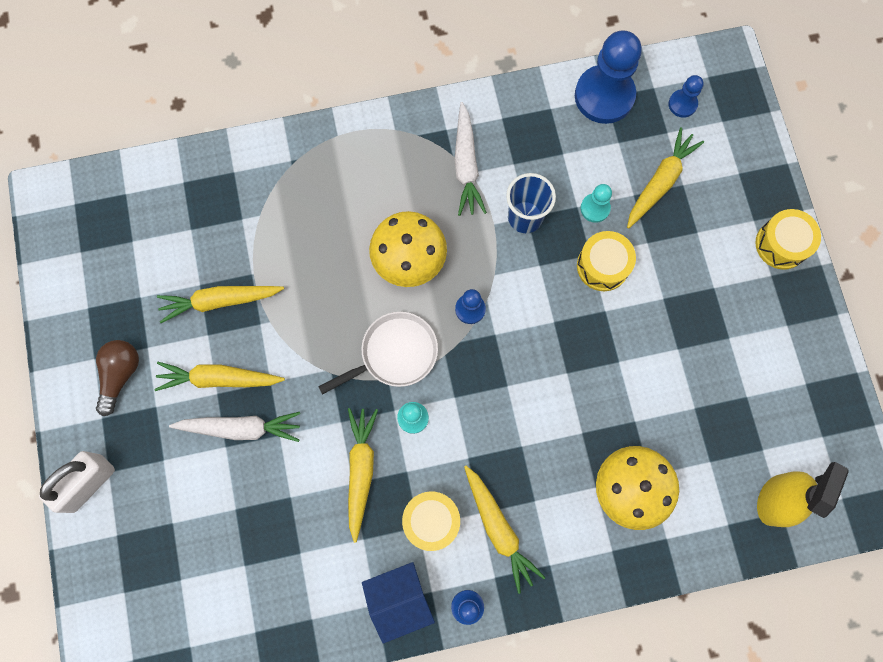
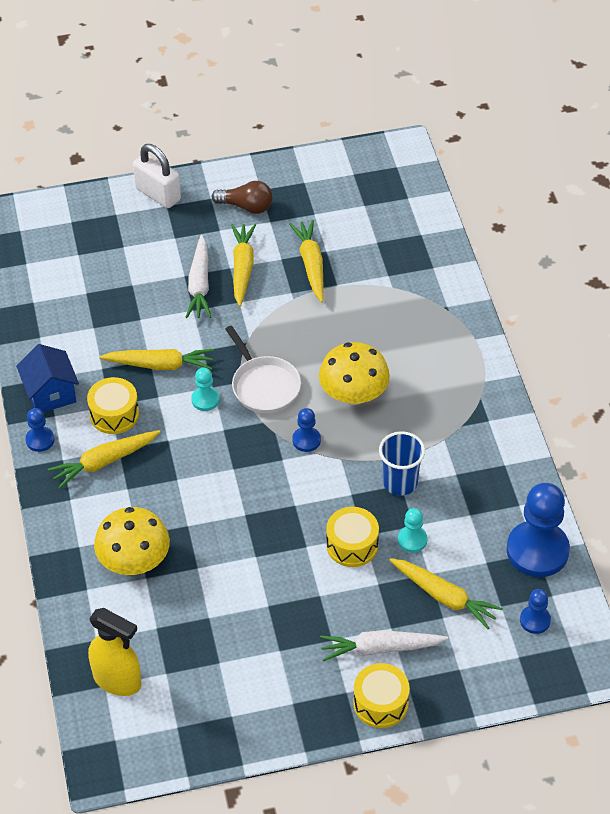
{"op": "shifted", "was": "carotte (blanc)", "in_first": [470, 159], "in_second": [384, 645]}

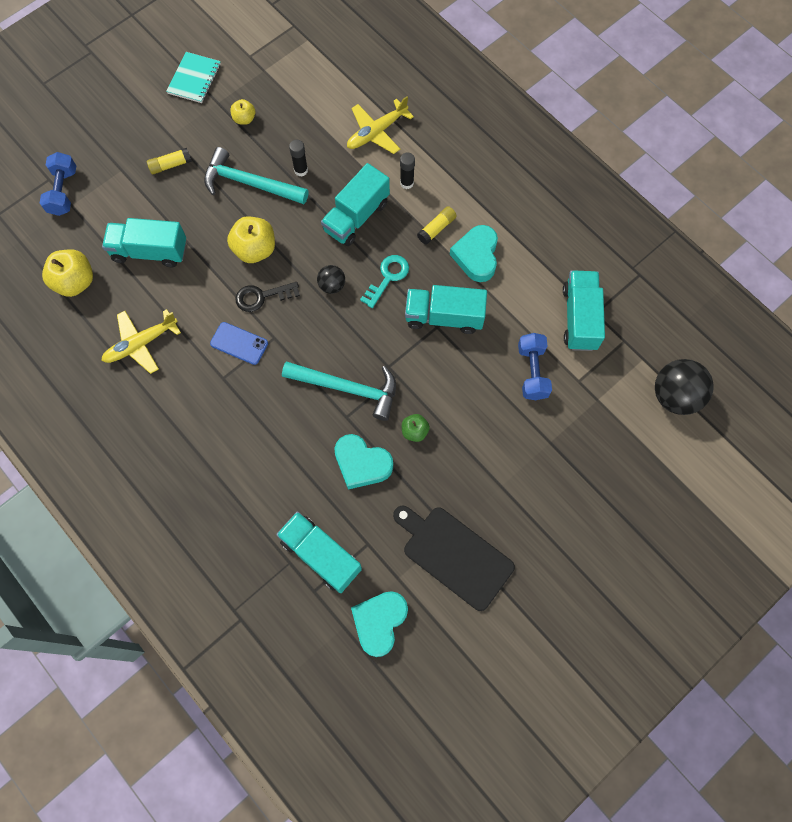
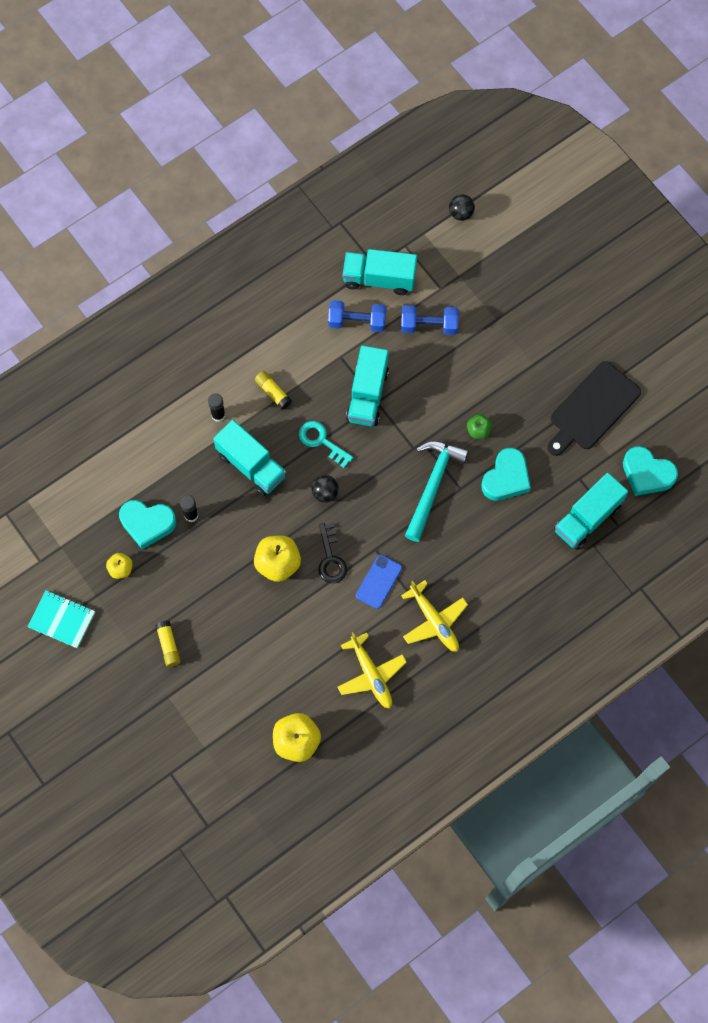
{"op": "gone", "was": "camion (turquoise)", "in_first": [144, 242]}
{"op": "gone", "was": "marteau (turquoise)", "in_first": [256, 175]}
{"op": "shifted", "was": "haltère (bleu)", "in_first": [58, 184], "in_second": [357, 316]}
{"op": "shifted", "was": "avion (jaune)", "in_first": [380, 125], "in_second": [434, 616]}
{"op": "shifted", "was": "cœur (turquoise)", "in_first": [474, 253], "in_second": [147, 525]}
{"op": "scaled", "was": "balle (noir)", "in_first": [684, 387], "in_second": [462, 207], "ratio": 0.54}

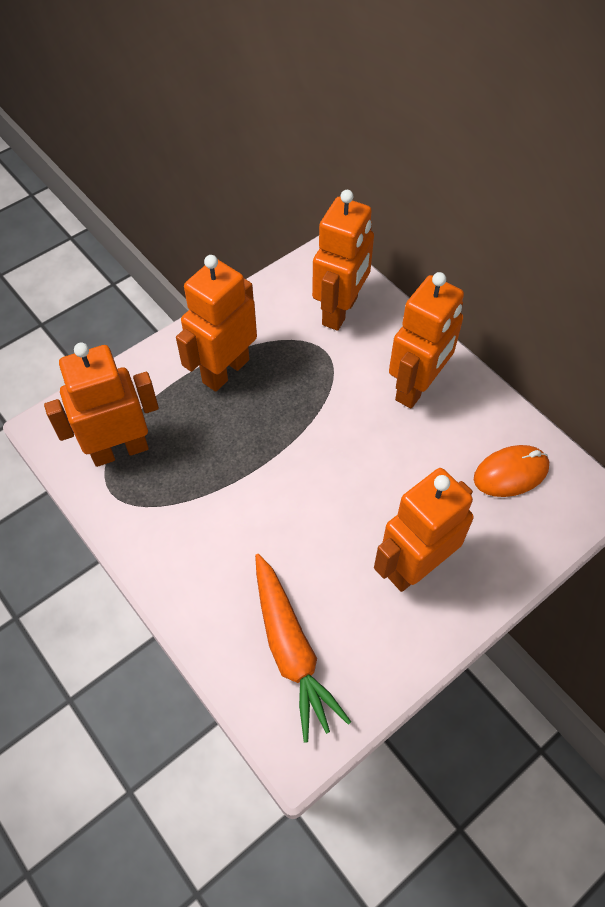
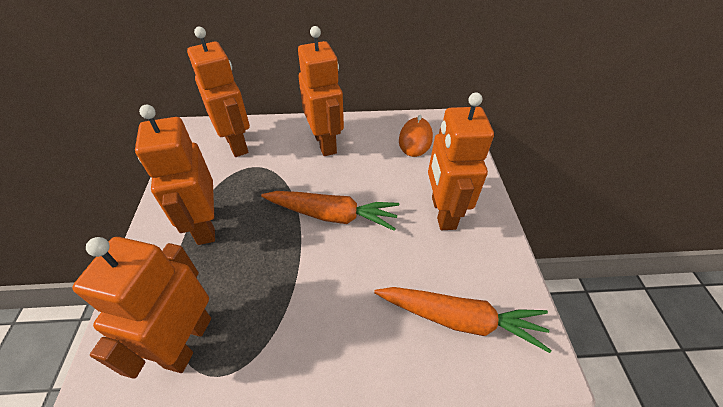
{"op": "new", "now": "carotte (orange)", "in_second": [330, 211]}

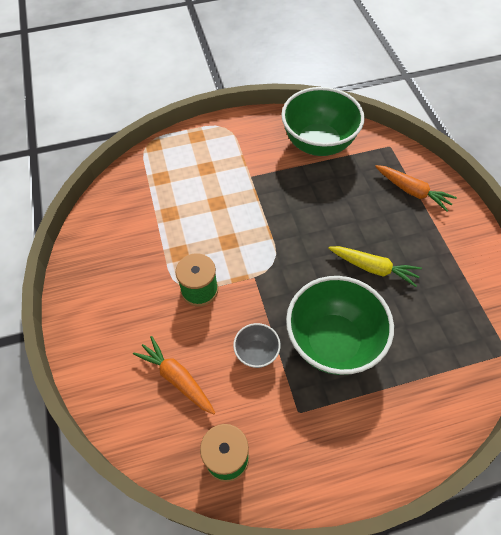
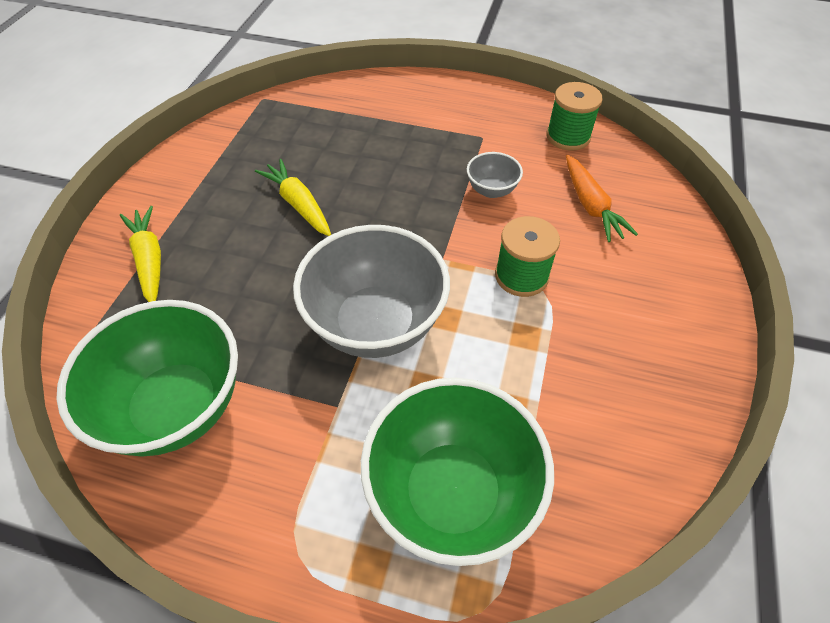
{"op": "new", "now": "bol (gris)", "in_second": [371, 291]}
{"op": "shifted", "was": "bol (vert)", "in_first": [340, 325], "in_second": [457, 472]}
{"op": "repainted", "was": "carotte (orange)", "now": "carotte (jaune)", "in_first": [416, 188], "in_second": [140, 254]}

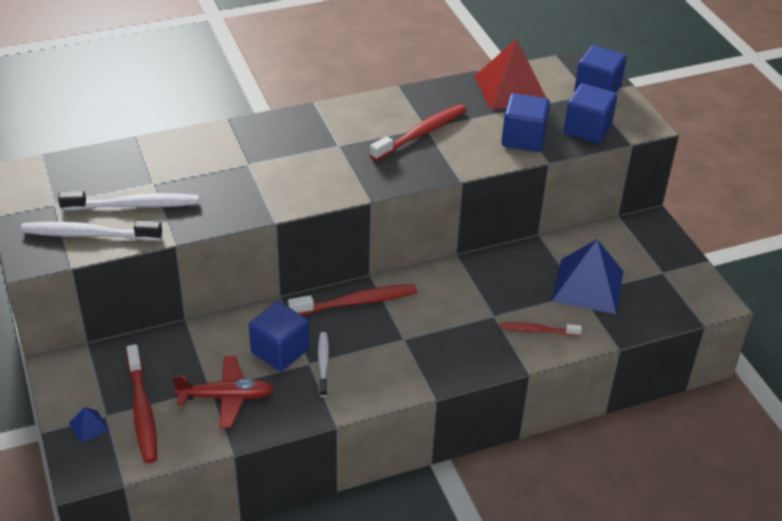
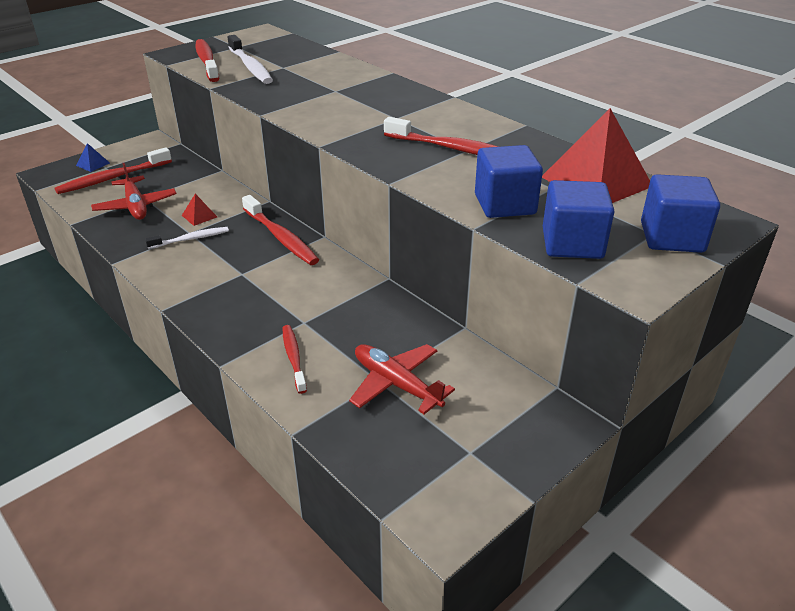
{"op": "swapped", "was": "cube (bleu)", "now": "pyramide (rouge)", "in_first": [279, 336], "in_second": [199, 210]}
{"op": "swapped", "was": "pyramide (bleu)", "now": "avion (rouge)", "in_first": [588, 276], "in_second": [402, 379]}
{"op": "repainted", "was": "brosse à dents (blanc)", "now": "brosse à dents (rouge)", "in_first": [91, 231], "in_second": [207, 60]}

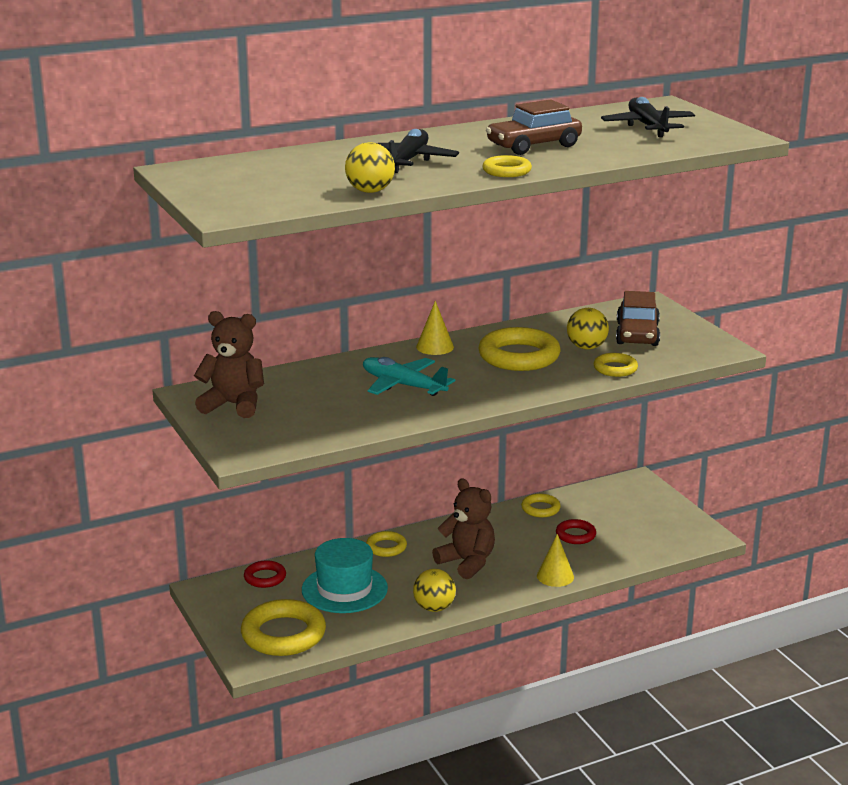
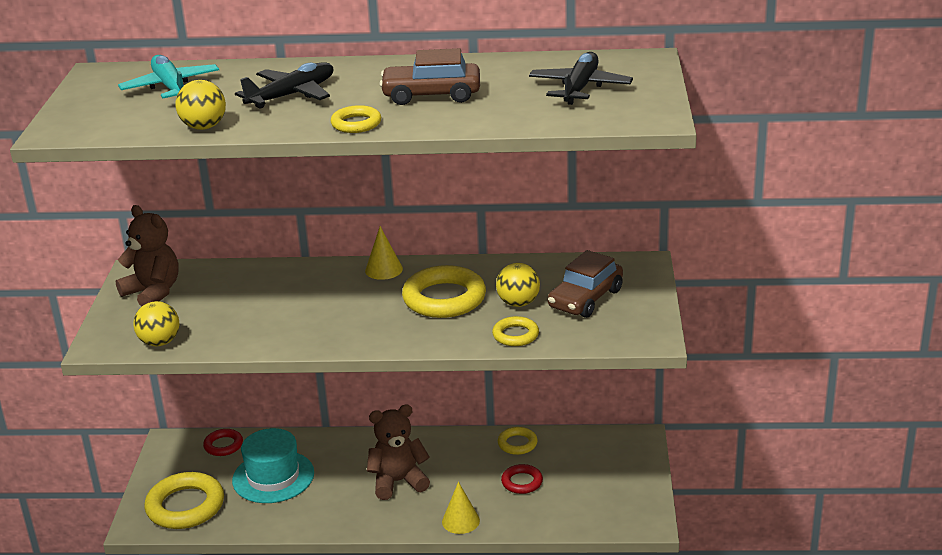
{"op": "gone", "was": "anneau (jaune)", "in_first": [386, 544]}
{"op": "shifted", "was": "avion (turquoise)", "in_first": [409, 376], "in_second": [168, 76]}
{"op": "shifted", "was": "balle (jaune)", "in_first": [434, 590], "in_second": [156, 323]}
{"op": "rotated", "was": "ours en peluche (marron)", "in_first": [463, 528], "in_second": [398, 452], "clockwise": -90}

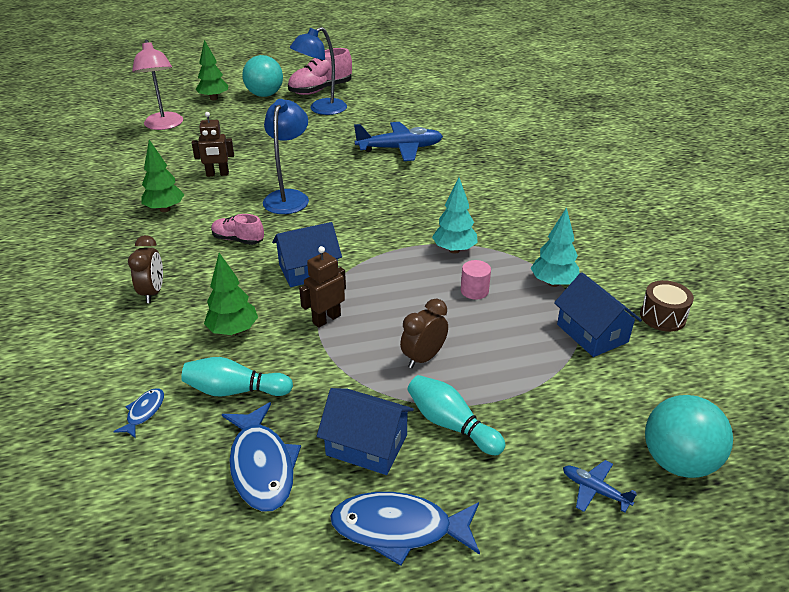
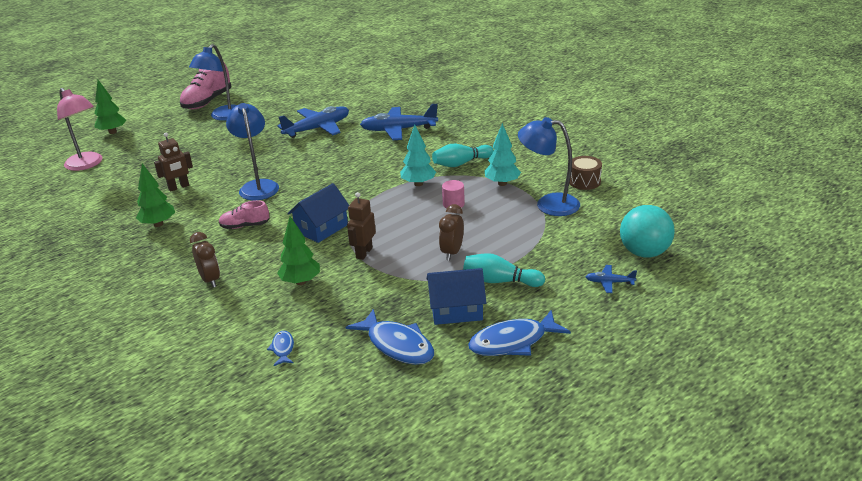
{"op": "gone", "was": "balle (turquoise)", "in_first": [262, 76]}
{"op": "new", "now": "avion (bleu)", "in_second": [399, 122]}
{"op": "shifted", "was": "quille (turquoise)", "in_first": [237, 377], "in_second": [463, 155]}
{"op": "swapped", "was": "maison (bleu)", "now": "lampe (bleu)", "in_first": [598, 314], "in_second": [549, 166]}

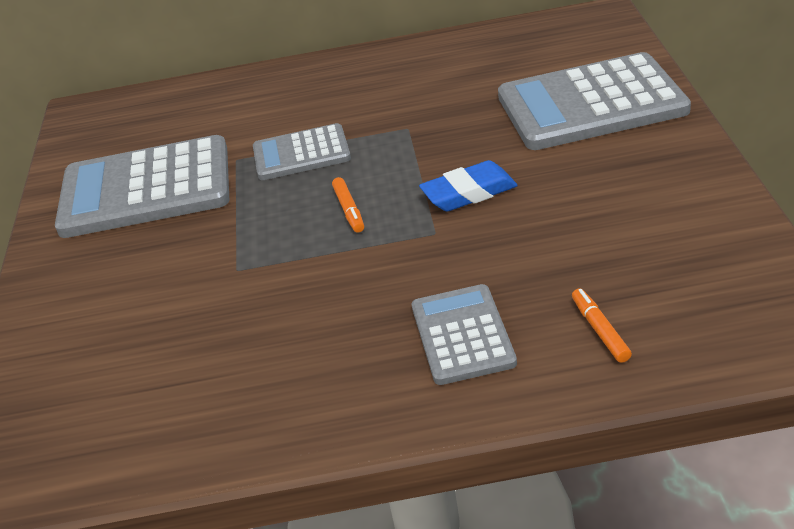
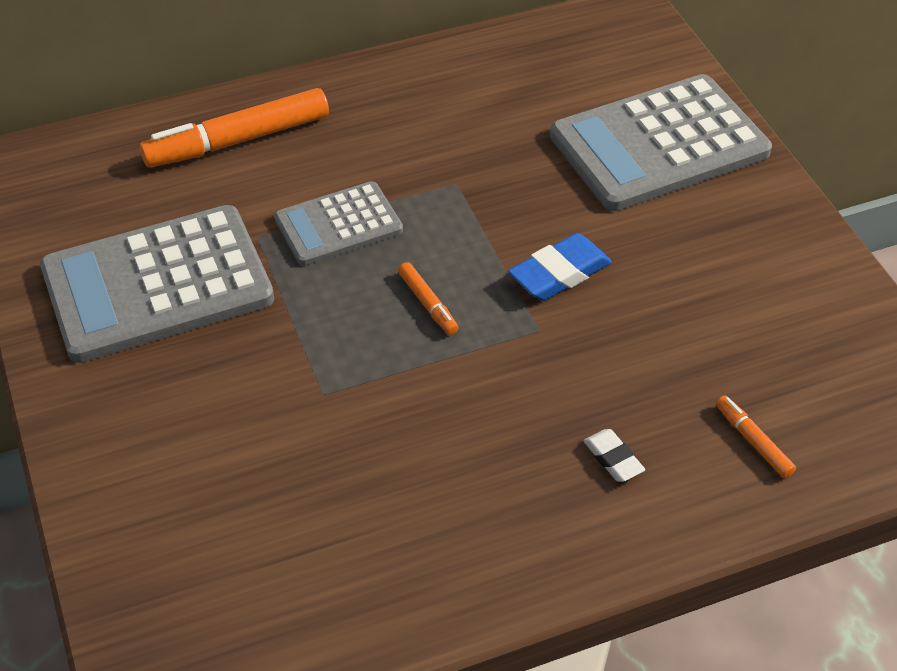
{"op": "new", "now": "feutre (orange)", "in_second": [234, 128]}
{"op": "swapped", "was": "calculatrice (gris)", "now": "gomme (blanc)", "in_first": [464, 334], "in_second": [614, 455]}

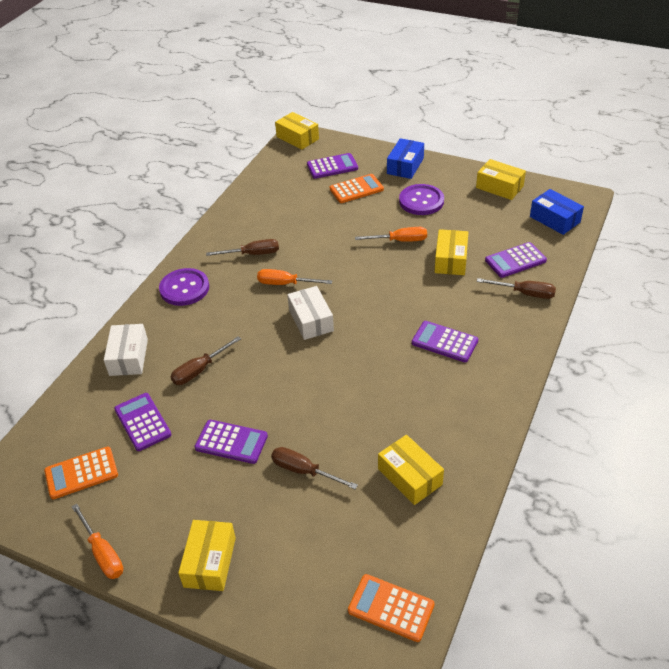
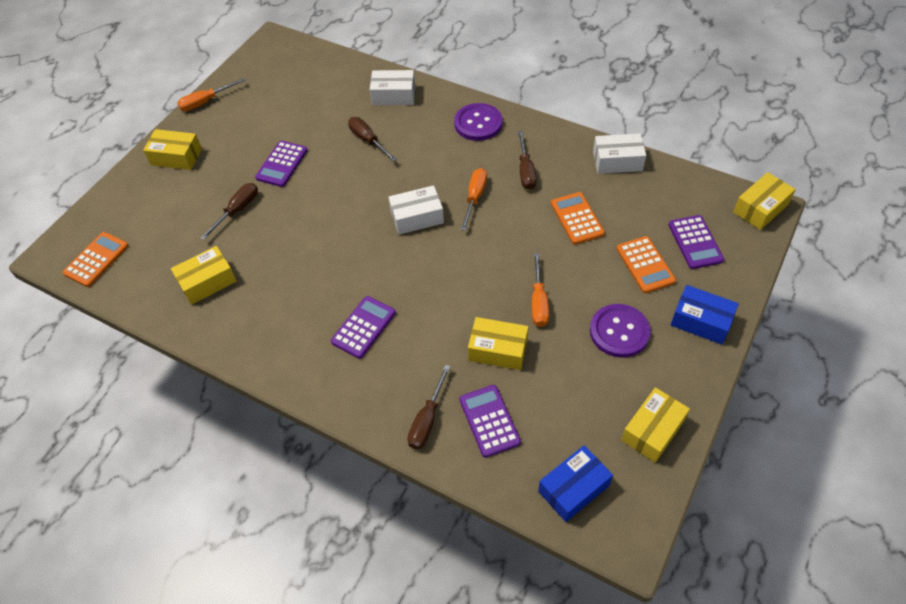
{"op": "gone", "was": "calculatrice (violet)", "in_first": [142, 422]}
{"op": "new", "now": "boîte (blanc)", "in_second": [619, 153]}
{"op": "shifted", "was": "calculatrice (orange)", "in_first": [81, 472], "in_second": [578, 218]}

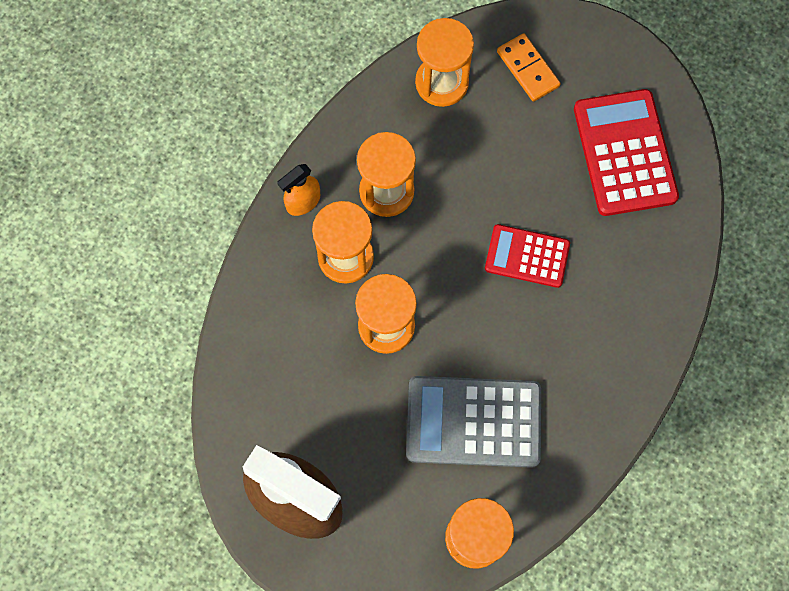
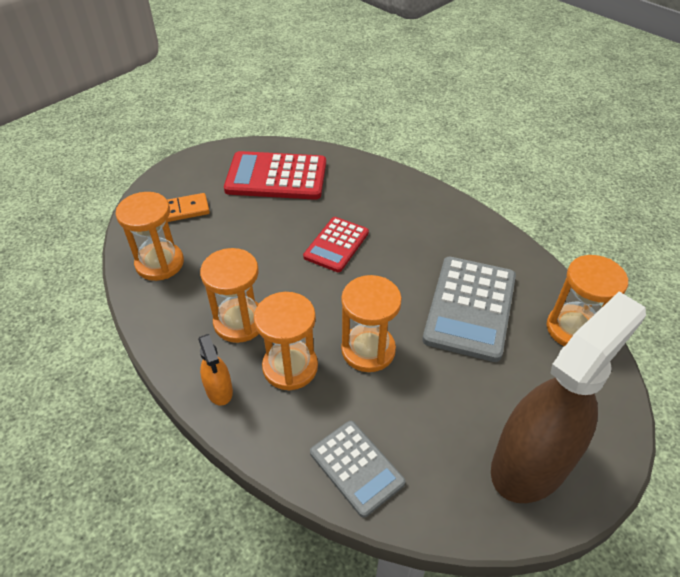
{"op": "new", "now": "calculatrice (gris)", "in_second": [358, 469]}

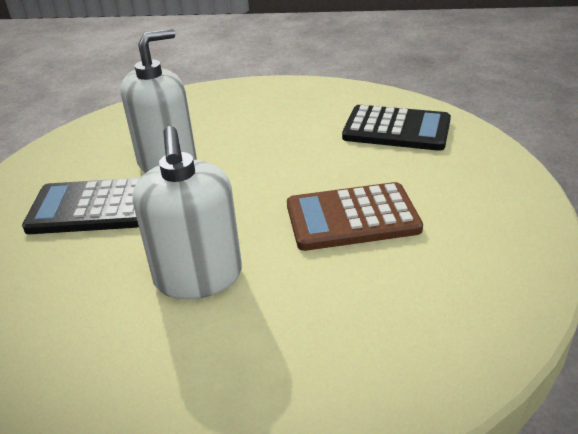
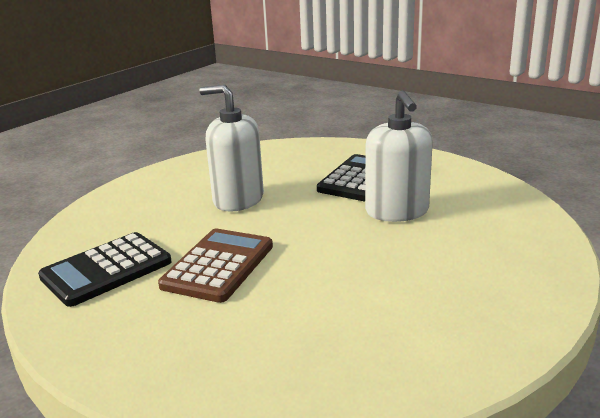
{"op": "shifted", "was": "calculatrice (noir)", "in_first": [396, 128], "in_second": [104, 269]}

